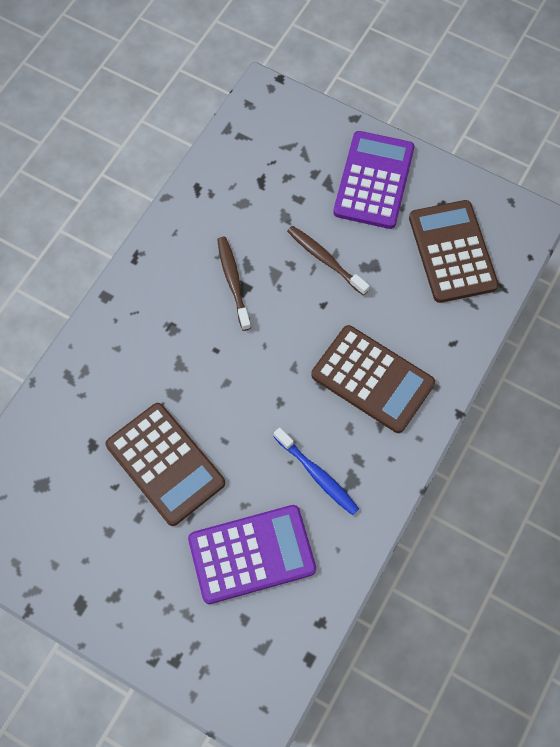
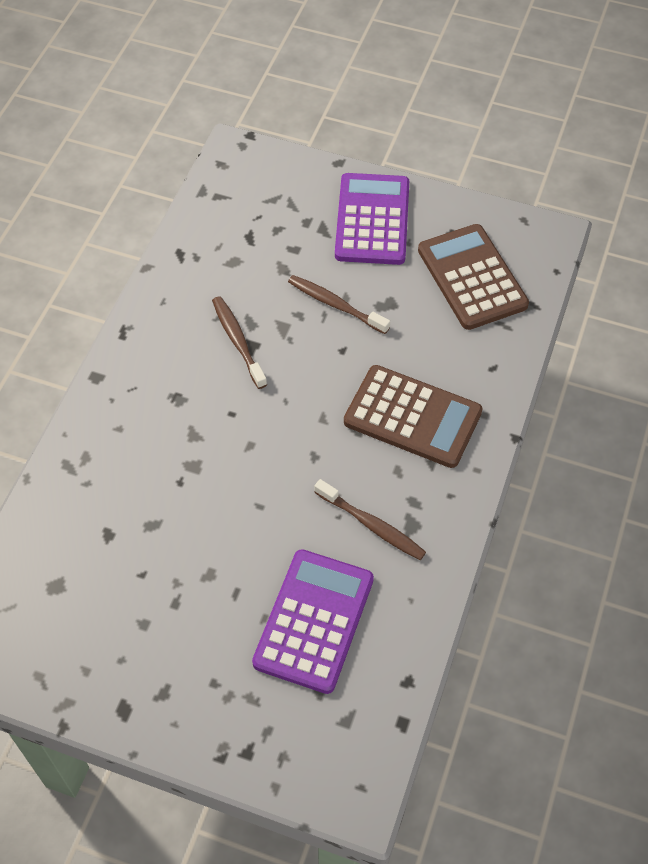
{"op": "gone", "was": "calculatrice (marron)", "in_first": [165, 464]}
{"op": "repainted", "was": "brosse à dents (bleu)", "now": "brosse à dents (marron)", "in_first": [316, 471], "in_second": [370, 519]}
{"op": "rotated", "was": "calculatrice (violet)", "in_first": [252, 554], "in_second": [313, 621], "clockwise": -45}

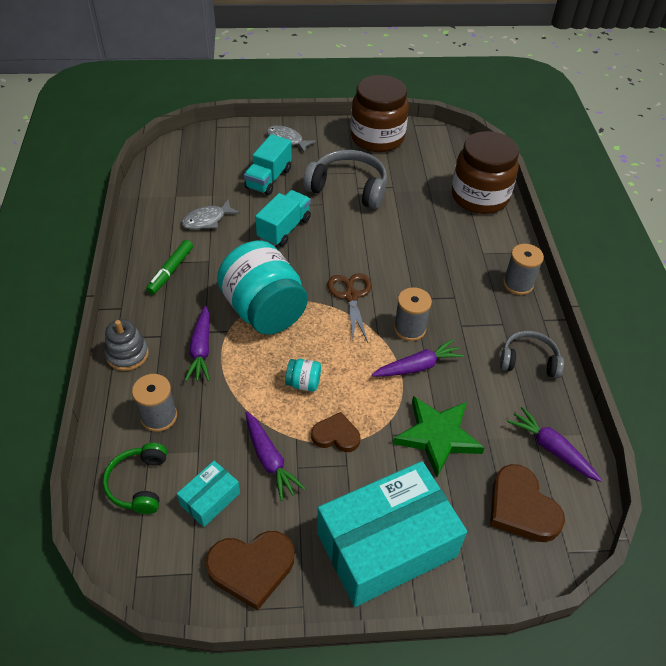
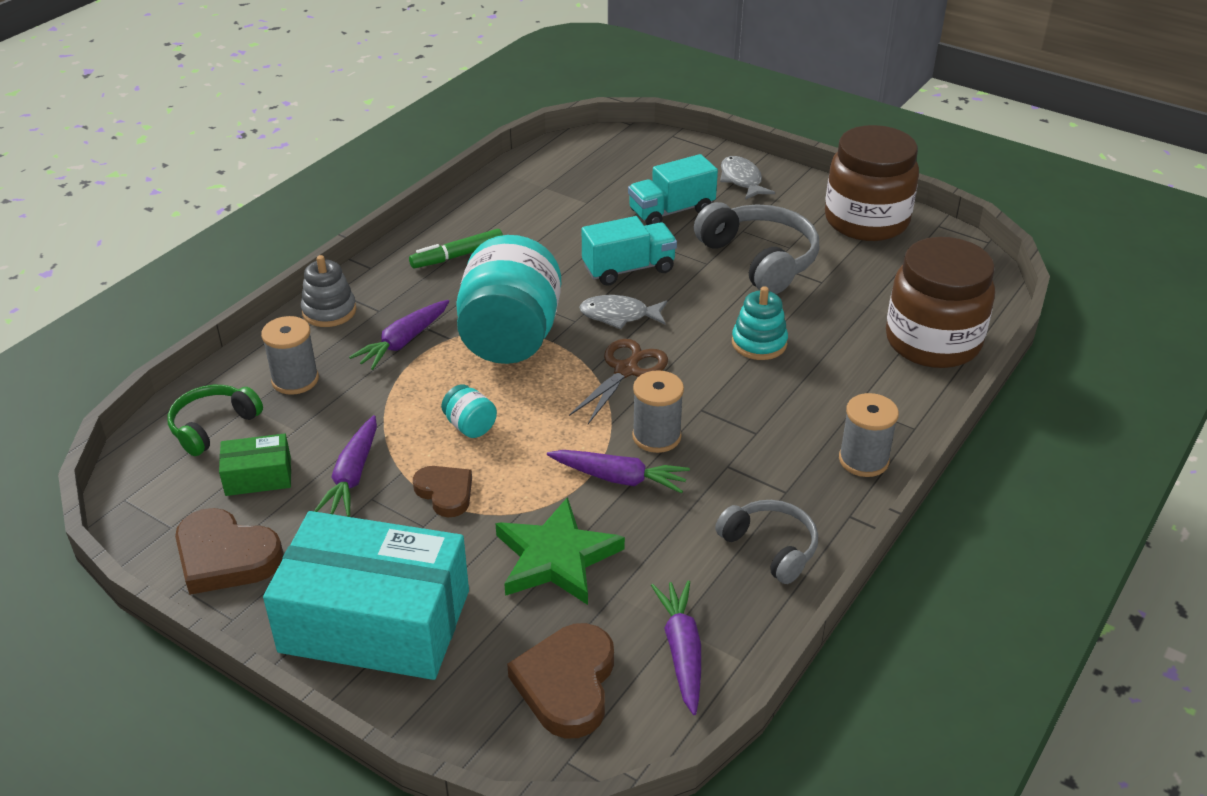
{"op": "new", "now": "jouet à empiler (turquoise)", "in_second": [760, 323]}
{"op": "shifted", "was": "poisson (gris)", "in_first": [211, 214], "in_second": [623, 312]}
{"op": "repainted", "was": "boîte (turquoise)", "now": "boîte (vert)", "in_first": [208, 494], "in_second": [255, 465]}

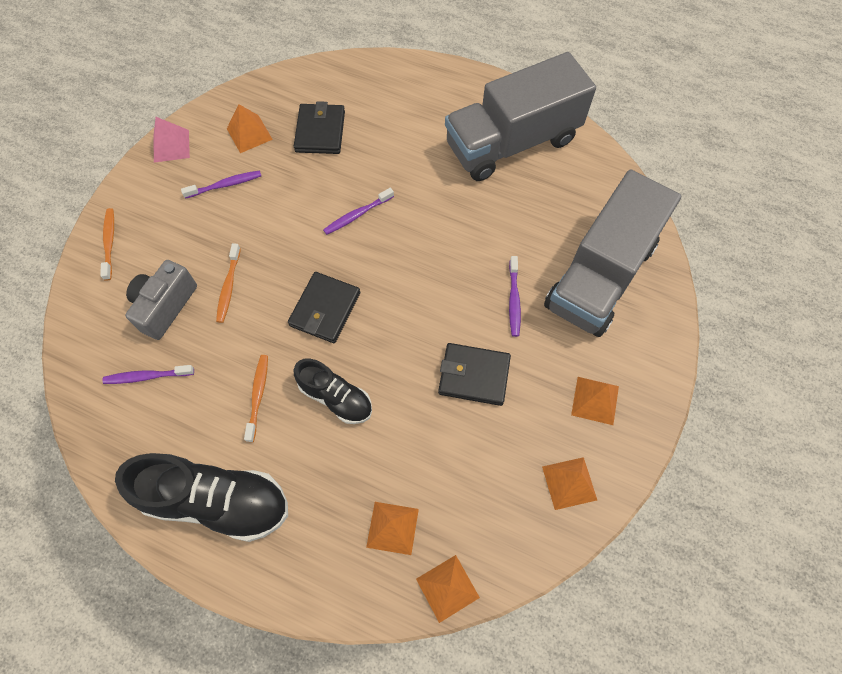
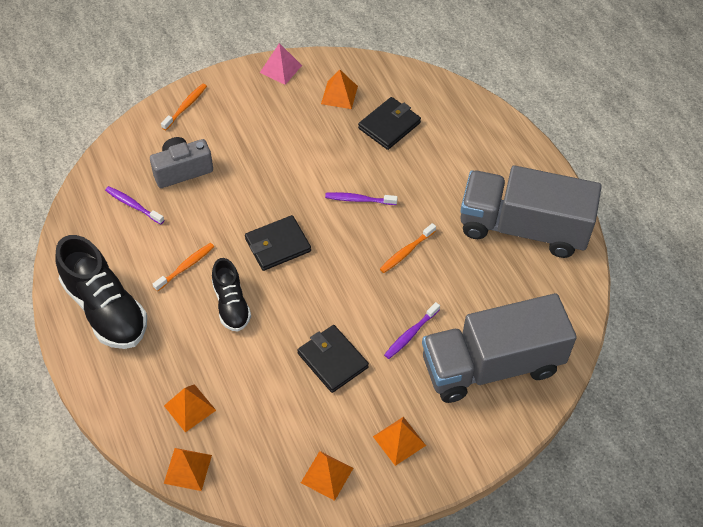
{"op": "gone", "was": "brosse à dents (violet)", "in_first": [221, 184]}
{"op": "shifted", "was": "brosse à dents (orange)", "in_first": [228, 283], "in_second": [408, 248]}

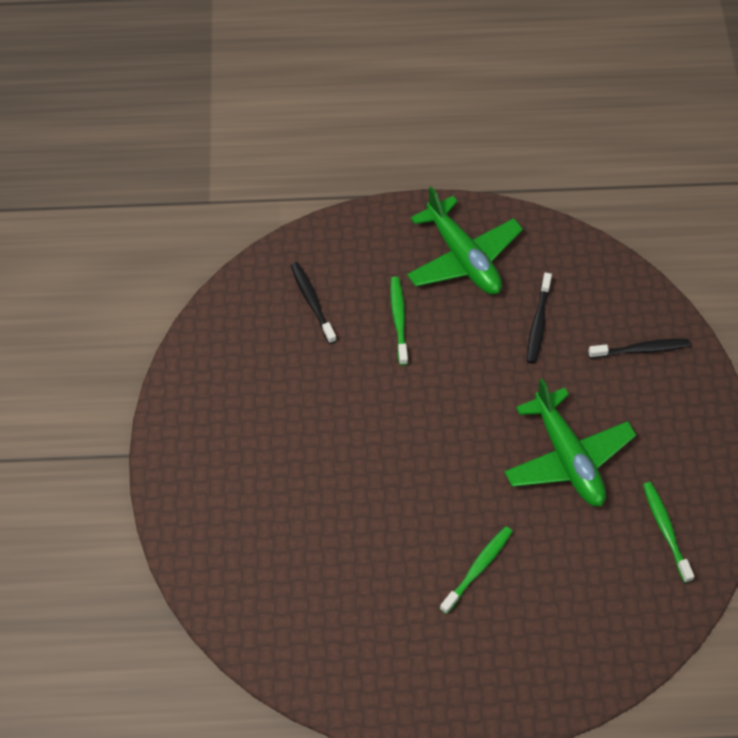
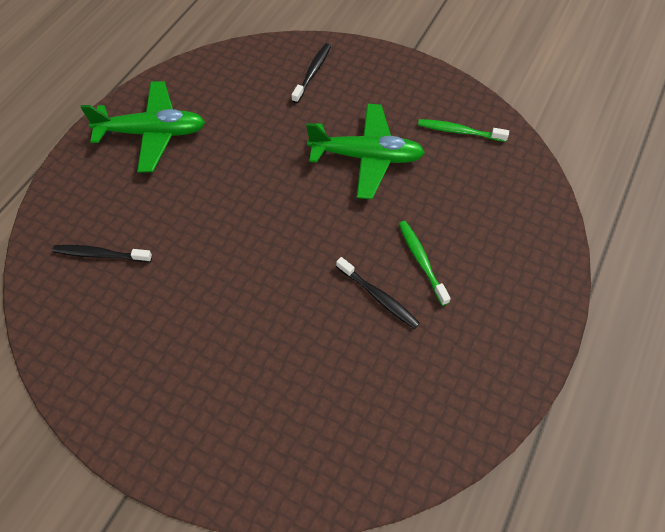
{"op": "gone", "was": "brosse à dents (vert)", "in_first": [399, 321]}
{"op": "shifted", "was": "brosse à dents (noir)", "in_first": [539, 318], "in_second": [378, 293]}

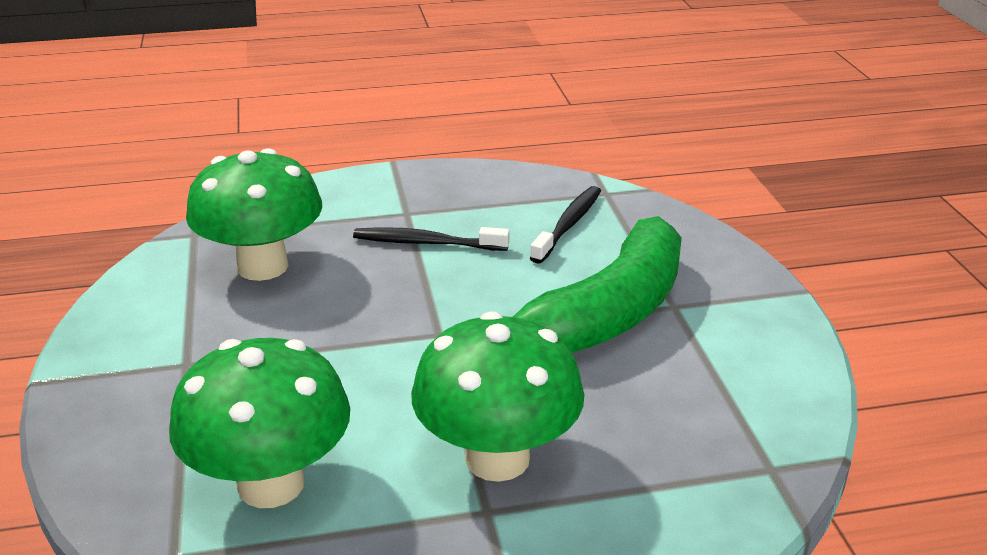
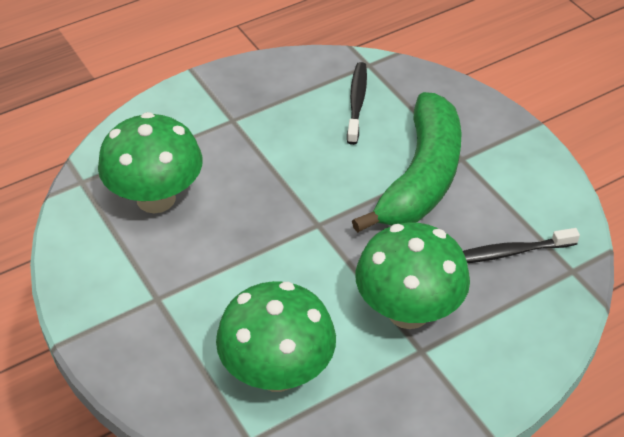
{"op": "shifted", "was": "brosse à dents (noir)", "in_first": [431, 239], "in_second": [521, 245]}

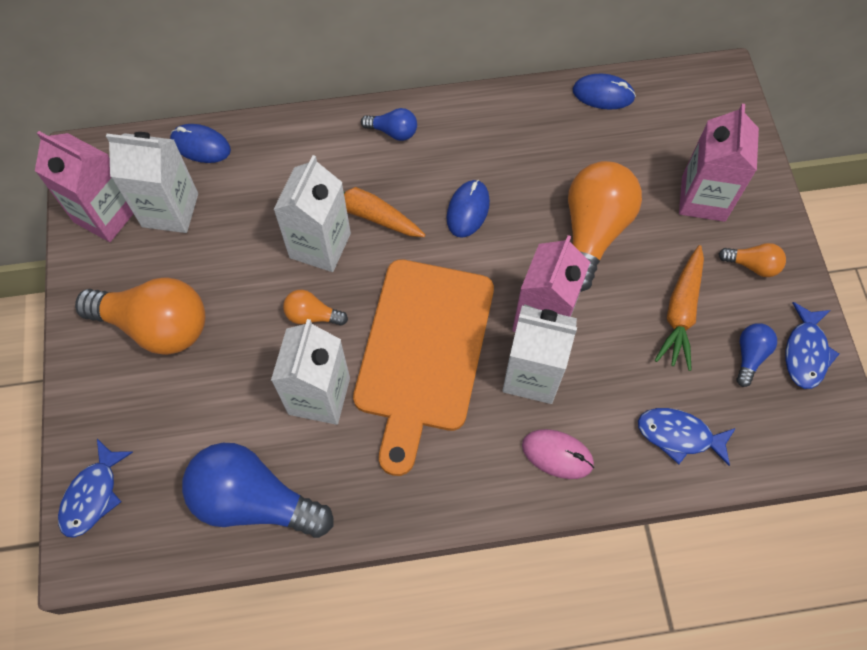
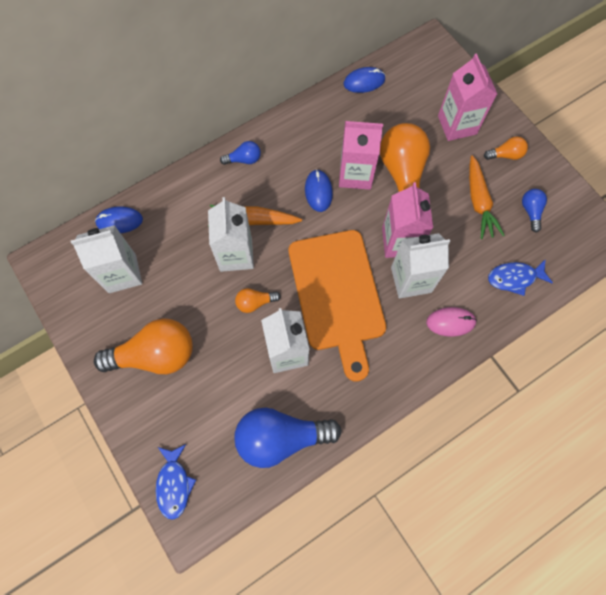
{"op": "gone", "was": "poisson (bleu)", "in_first": [812, 345]}
{"op": "shifted", "was": "brique de lait (rose)", "in_first": [84, 186], "in_second": [361, 155]}

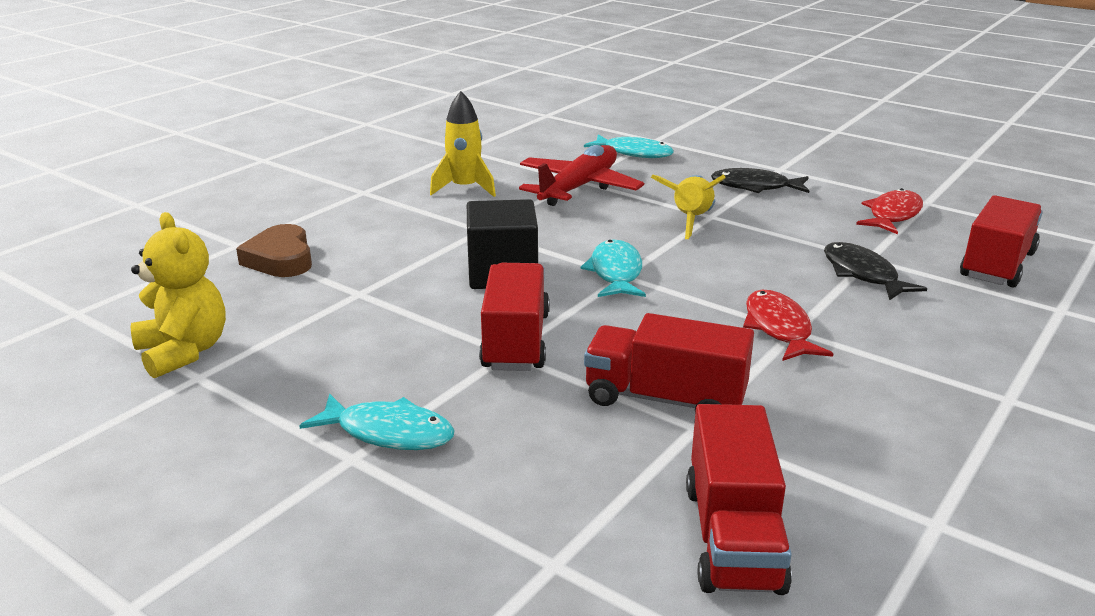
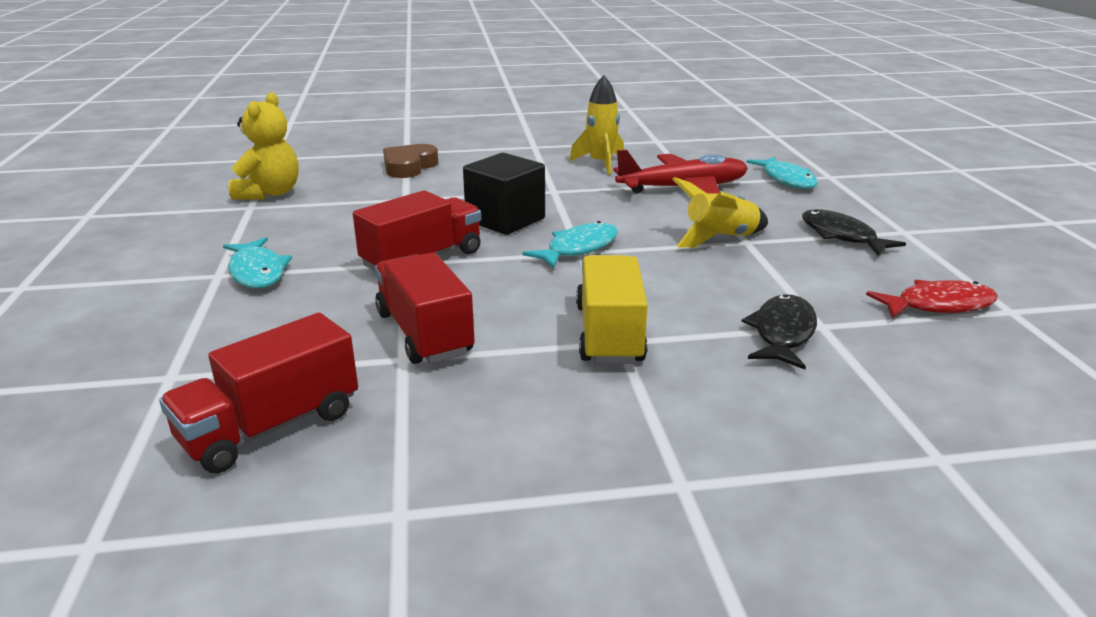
{"op": "gone", "was": "camion (rouge)", "in_first": [1001, 241]}
{"op": "swapped", "was": "poisson (rouge)", "now": "camion (jaune)", "in_first": [788, 325], "in_second": [612, 309]}

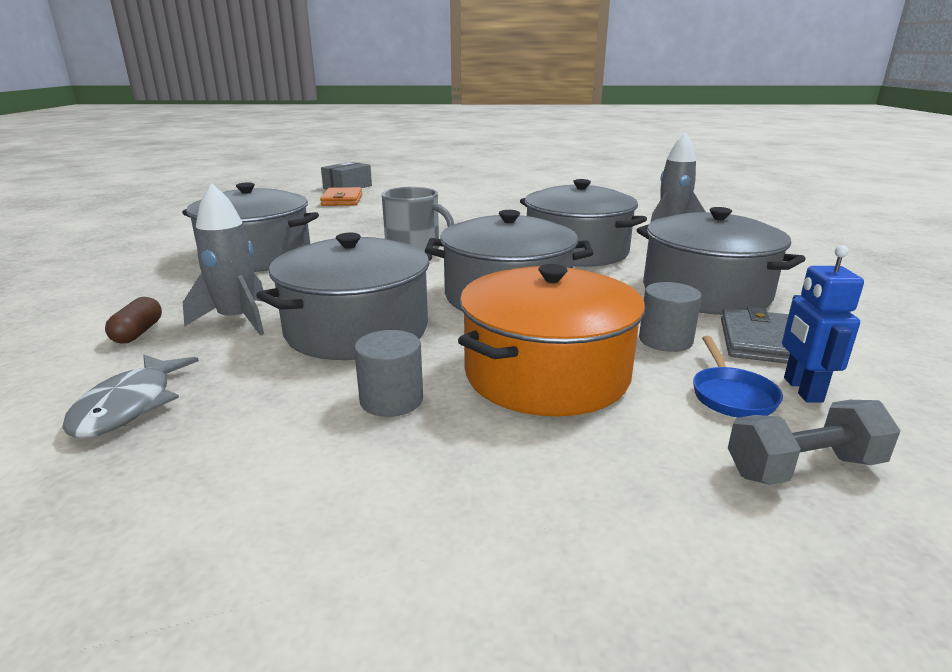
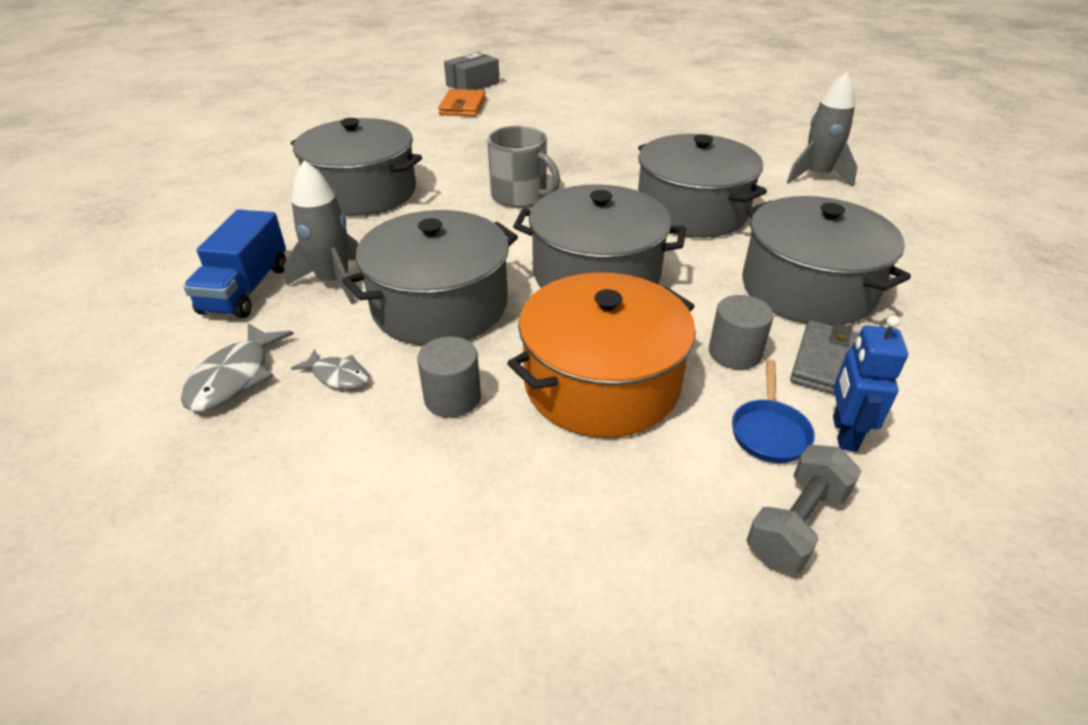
{"op": "new", "now": "poisson (gris)", "in_second": [330, 369]}
{"op": "swapped", "was": "gélule (marron)", "now": "camion (bleu)", "in_first": [133, 320], "in_second": [234, 263]}
{"op": "rotated", "was": "haltère (gris)", "in_first": [814, 442], "in_second": [804, 509], "clockwise": -45}

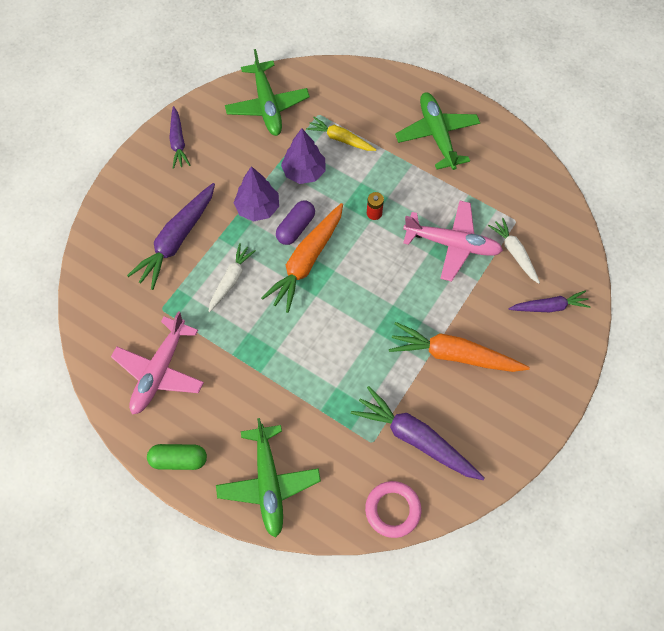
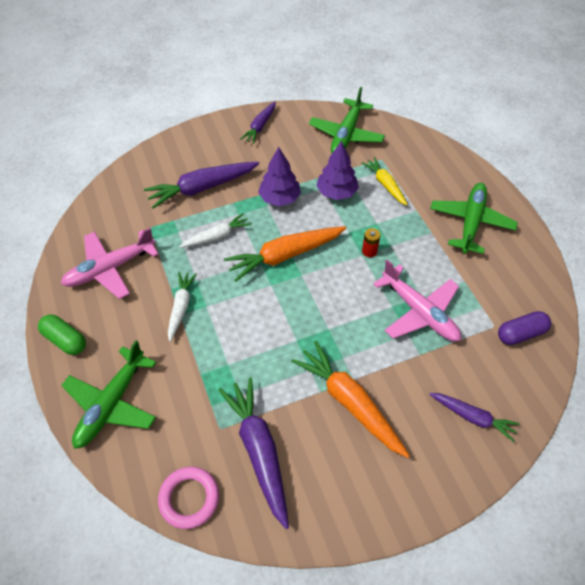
{"op": "shifted", "was": "gélule (violet)", "in_first": [295, 223], "in_second": [524, 328]}
{"op": "shifted", "was": "carotte (blanc)", "in_first": [514, 251], "in_second": [182, 307]}

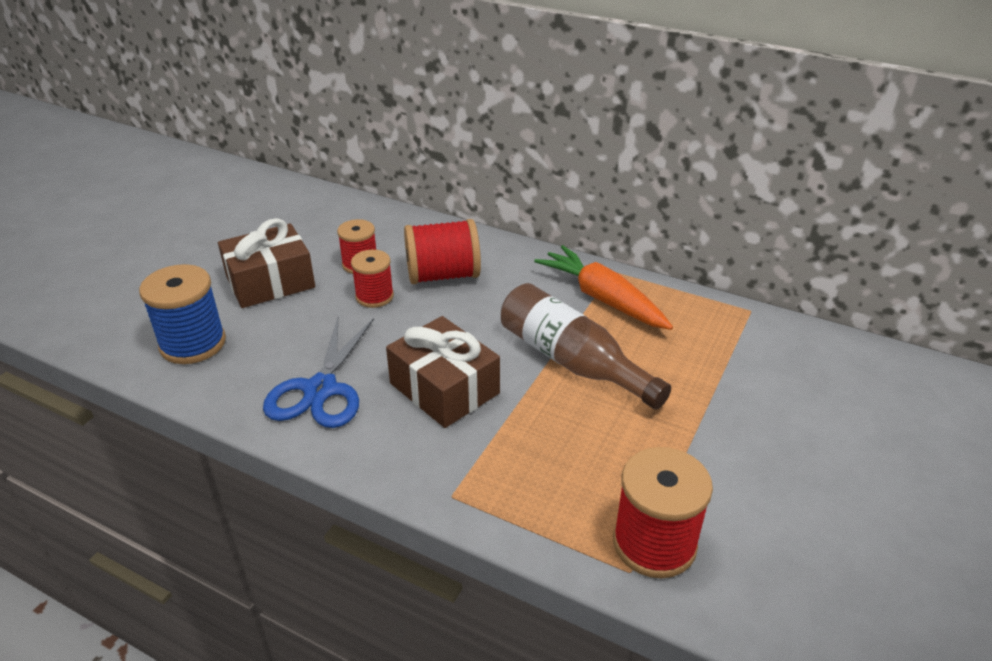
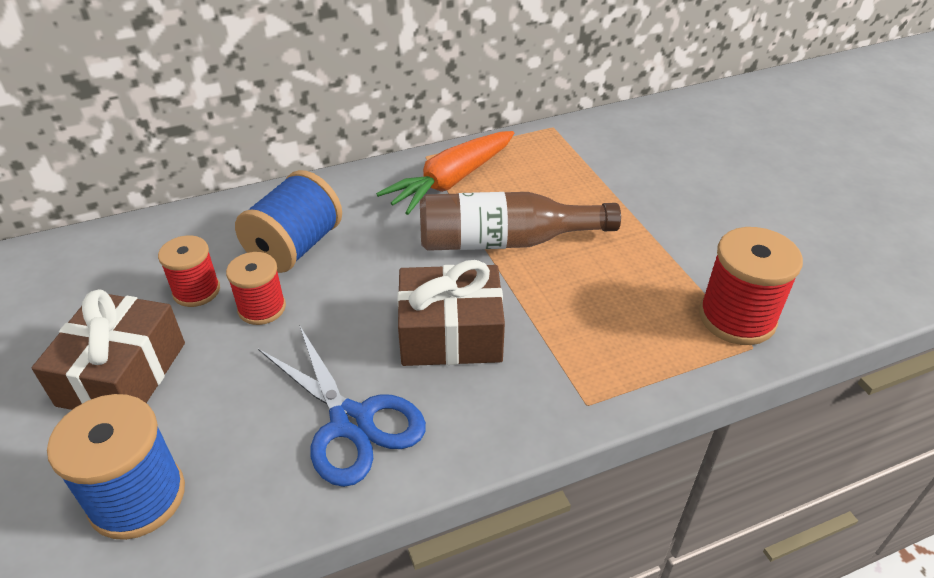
{"op": "repainted", "was": "bobine (rouge)", "now": "bobine (bleu)", "in_first": [442, 251], "in_second": [288, 221]}
{"op": "rotated", "was": "carotte (orange)", "in_first": [603, 287], "in_second": [445, 173], "clockwise": -45}

